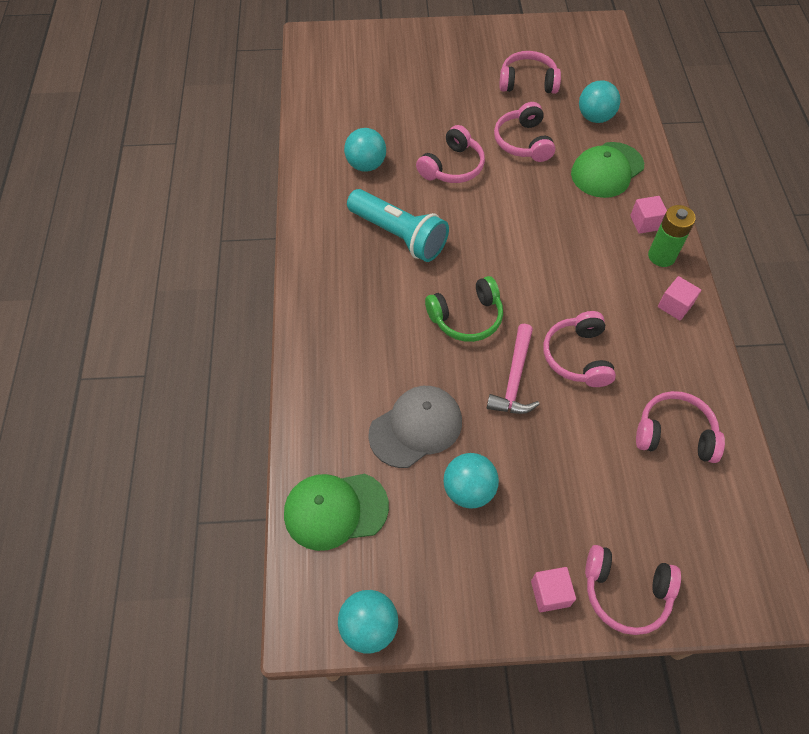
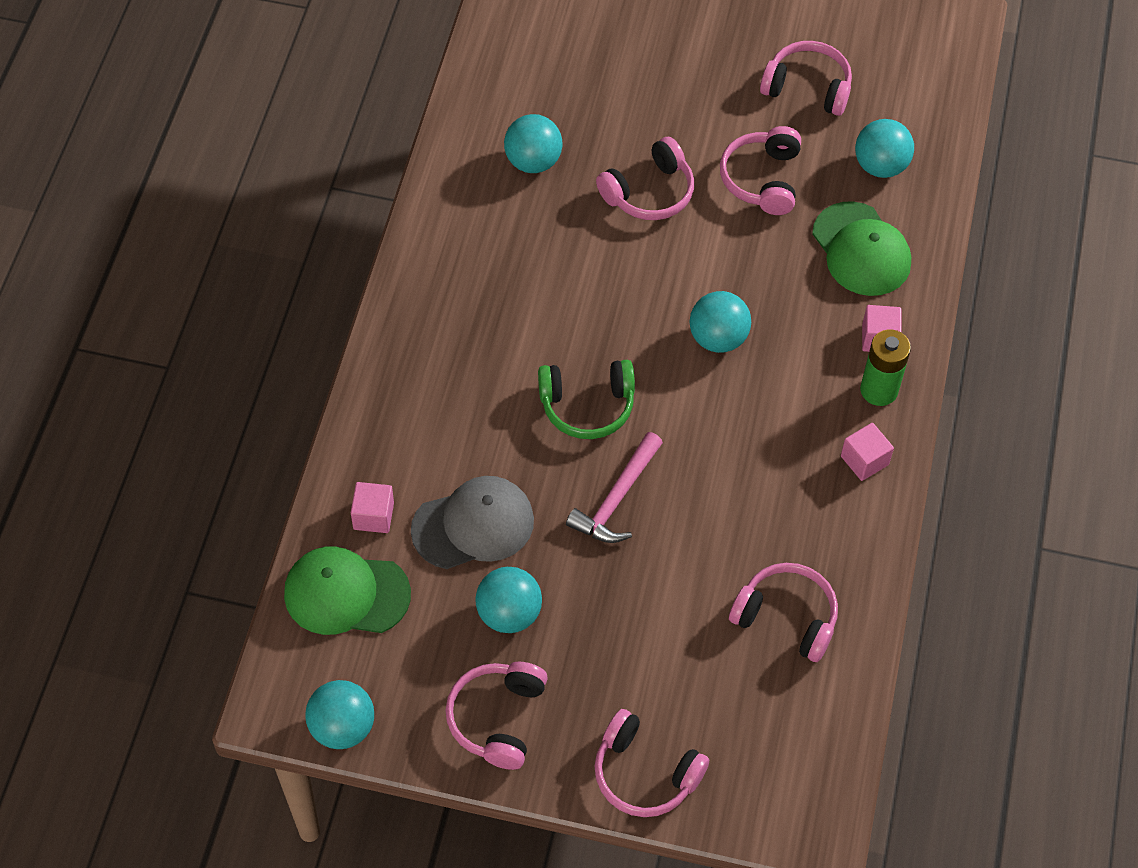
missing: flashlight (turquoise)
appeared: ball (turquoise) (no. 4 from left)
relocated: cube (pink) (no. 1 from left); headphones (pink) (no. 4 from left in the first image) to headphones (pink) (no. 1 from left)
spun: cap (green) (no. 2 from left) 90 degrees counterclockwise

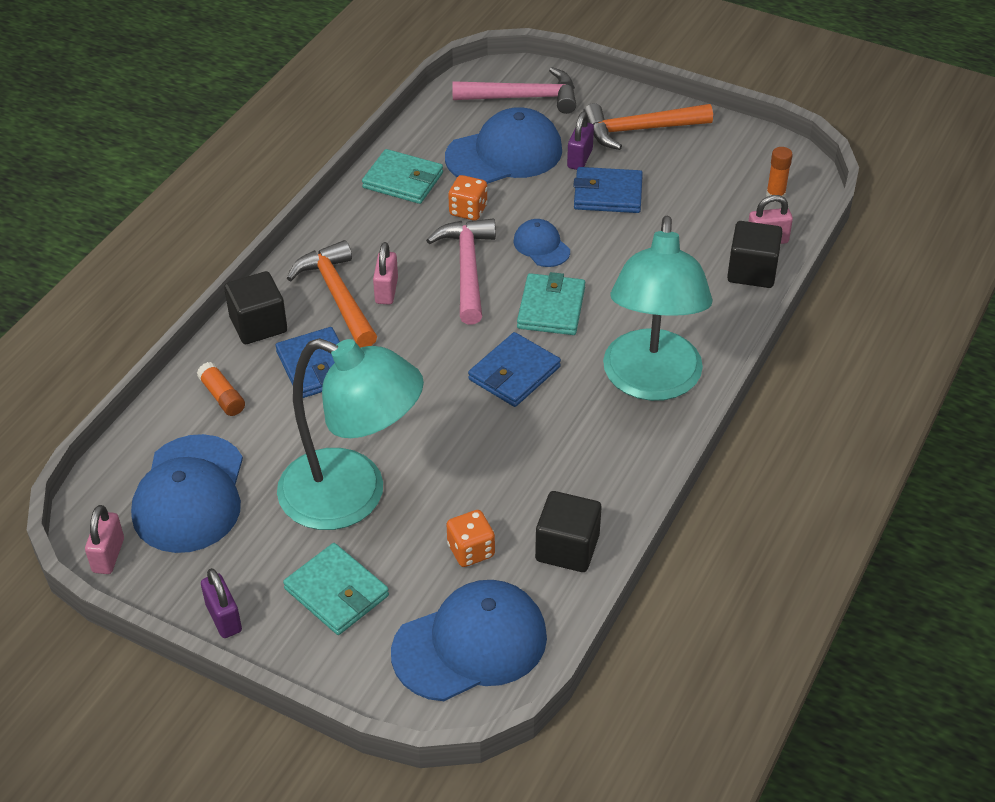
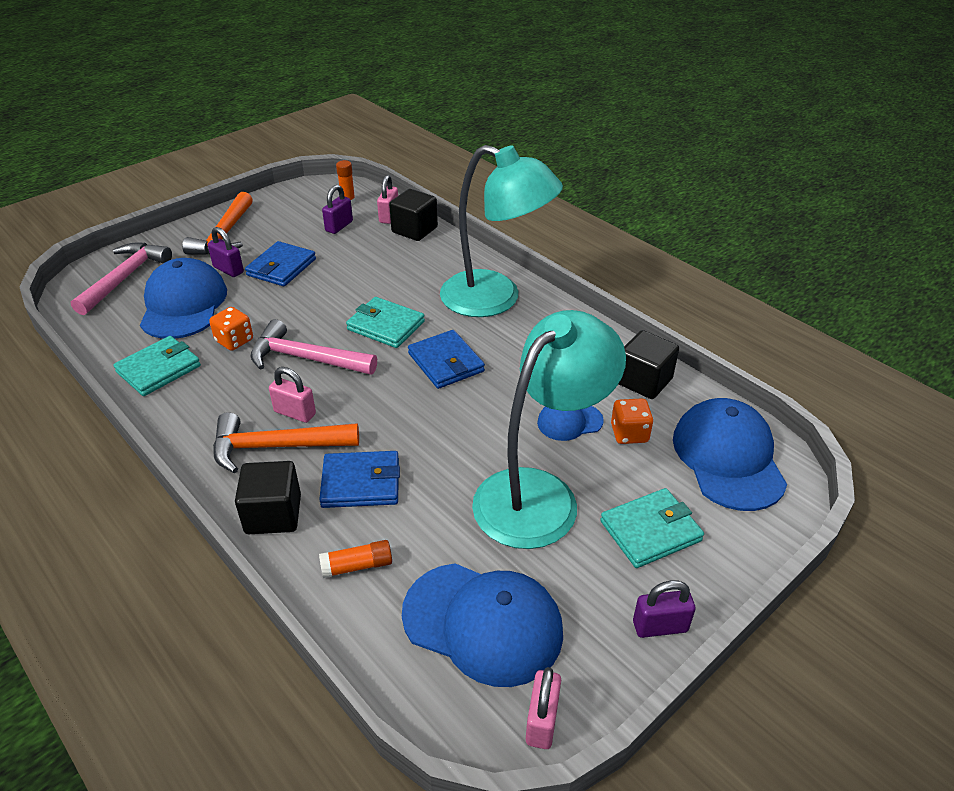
appeared: padlock (purple) (no. 2 from left)
relocated: cap (blue) (no. 4 from left in the first image) to cap (blue) (no. 3 from left)
spun: padlock (pink) (no. 1 from left in the first image) 75 degrees clockwise

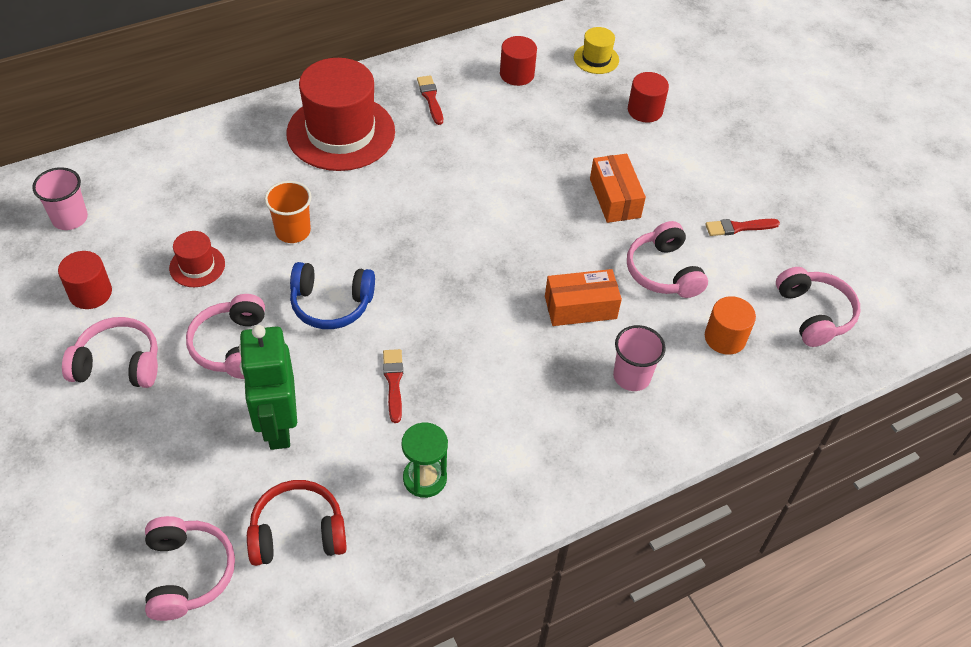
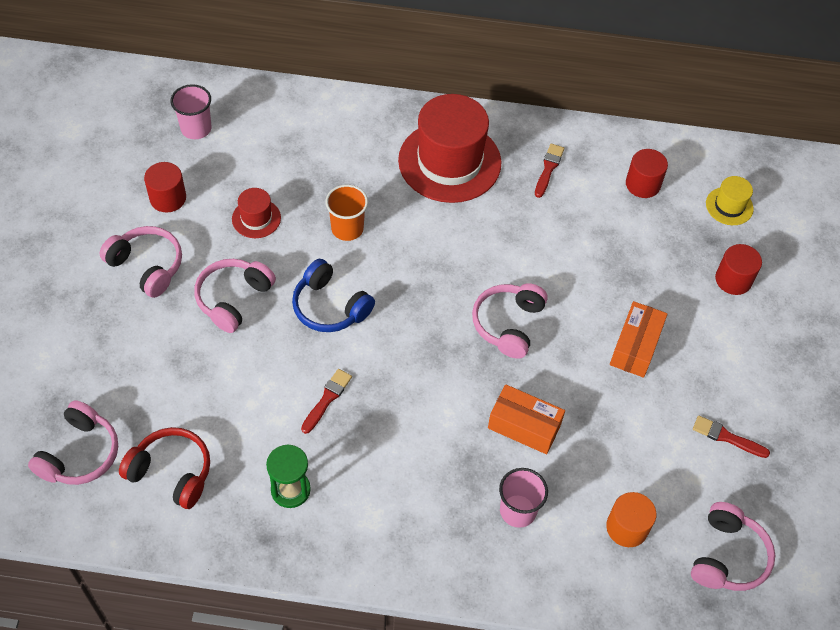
missing: robot (green)
relocated: headphones (pink) (no. 4 from left)

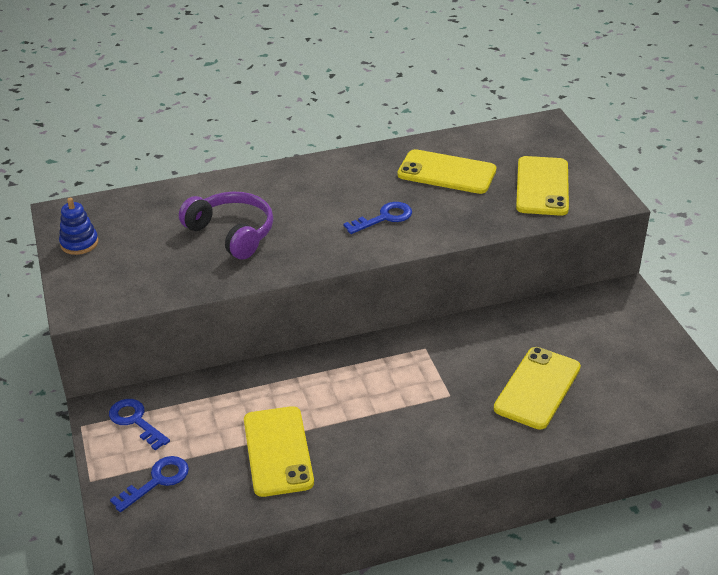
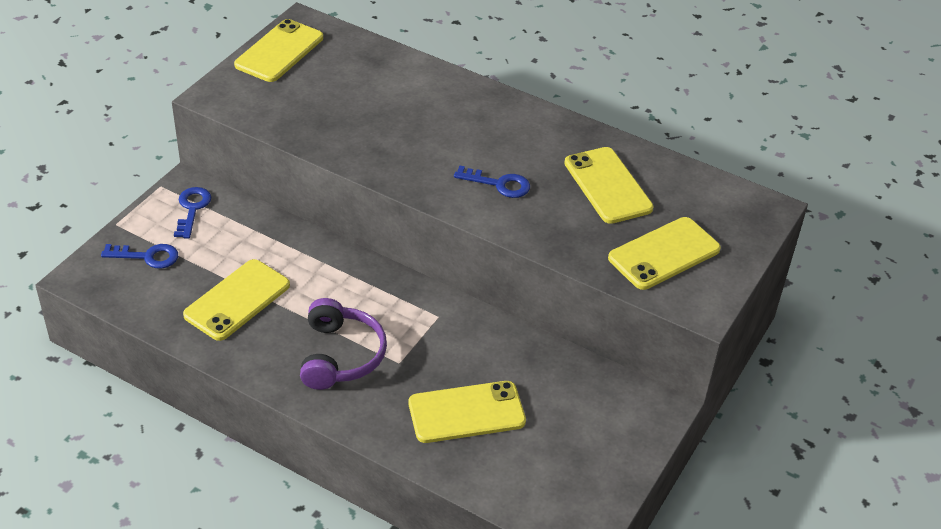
relocated: headphones (purple)
exchanged: stacking toy (blue) to phone (yellow) (no. 2 from left)

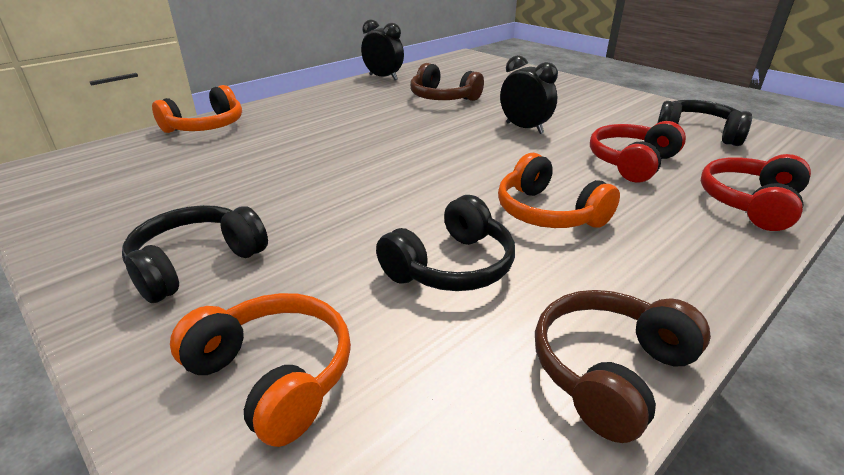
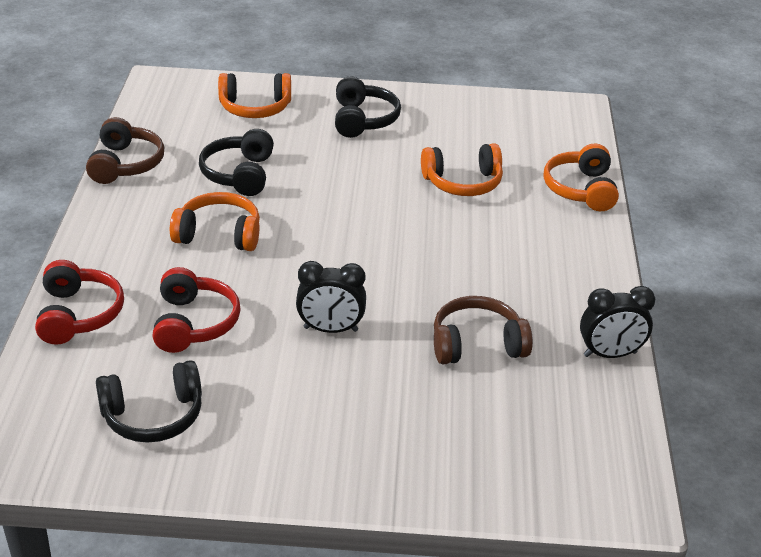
appeared: headphones (orange) (no. 3 from left)

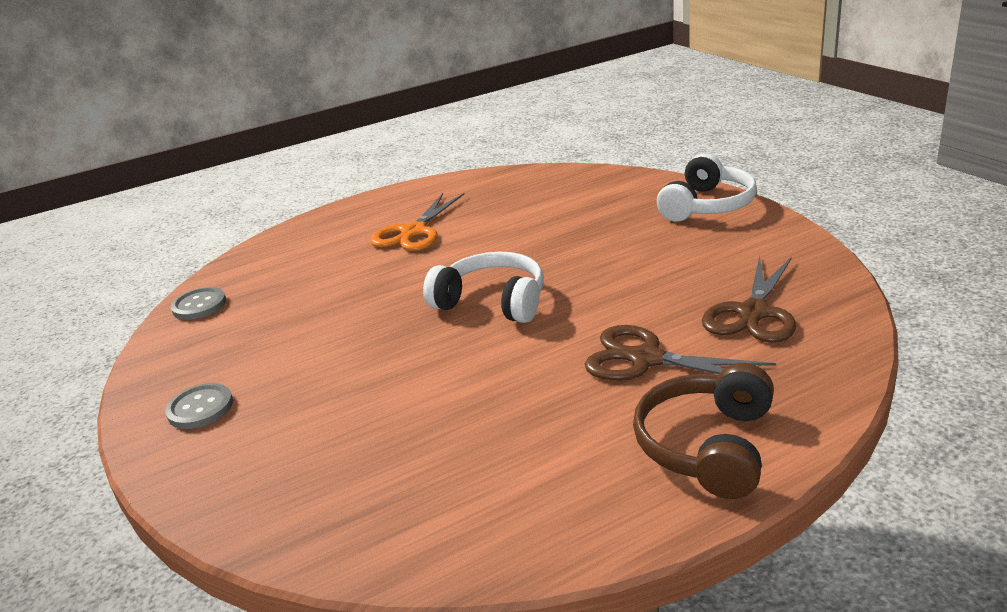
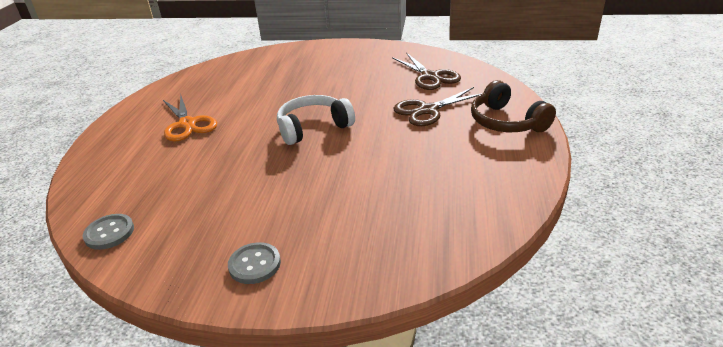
missing: headphones (white) (no. 2 from left)

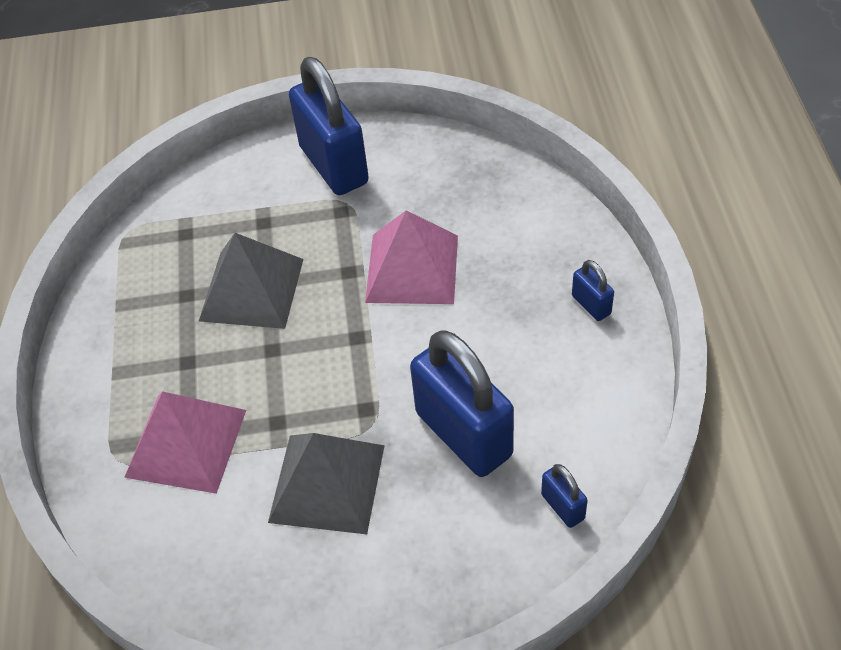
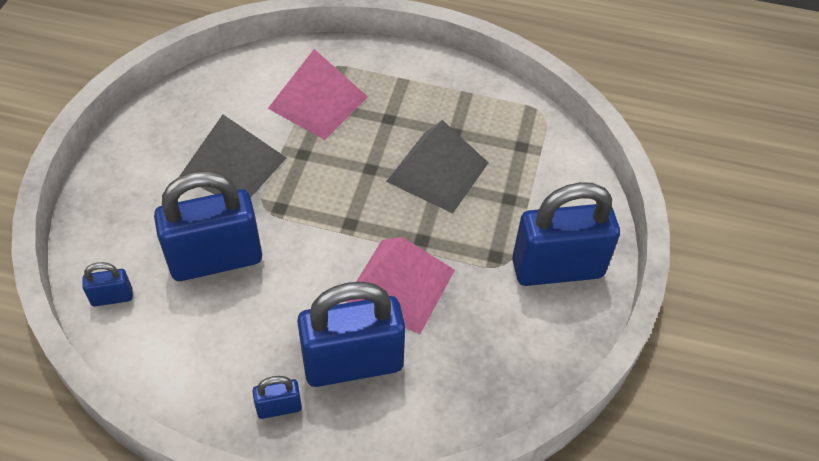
appeared: padlock (blue) (no. 4 from left)

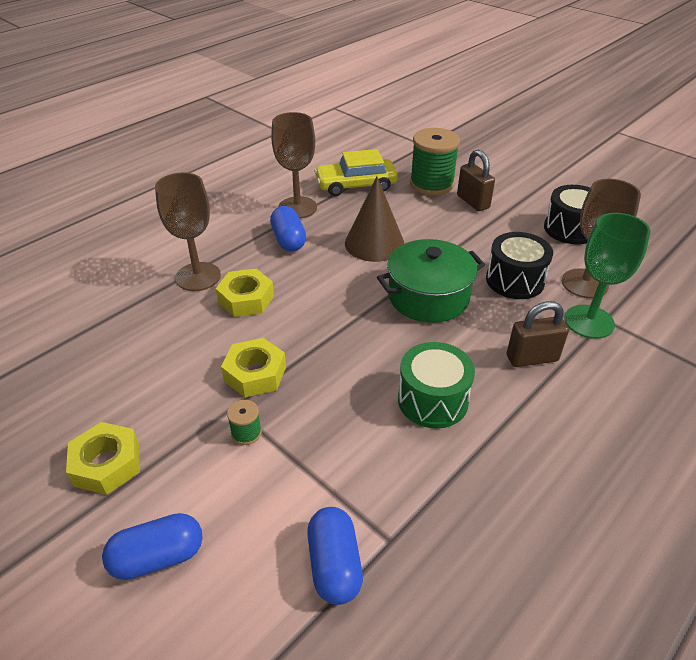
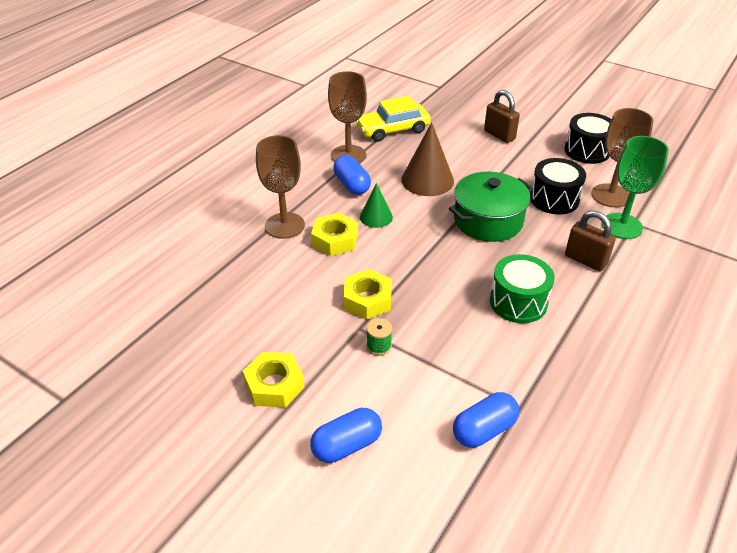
missing: spool (green) (no. 2 from left)
appeared: cone (green)
spun: capsule (blue) (no. 3 from left) 75 degrees clockwise; padlock (brown) (no. 2 from left) 60 degrees clockwise

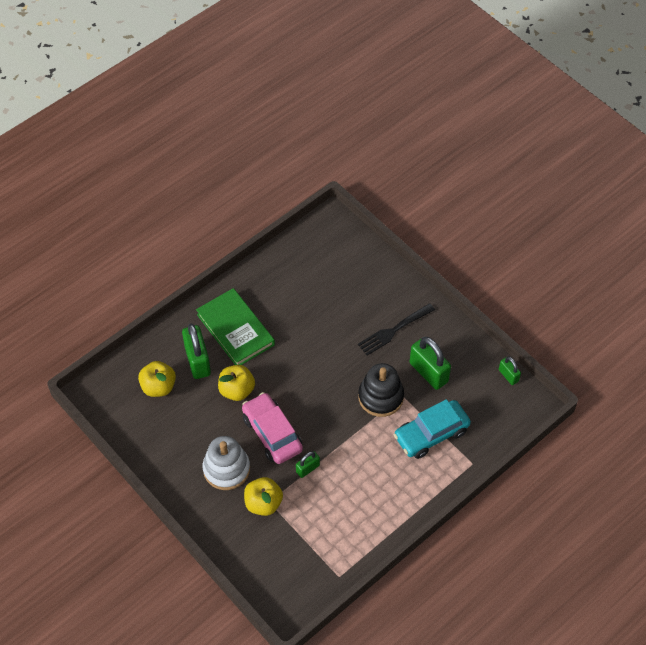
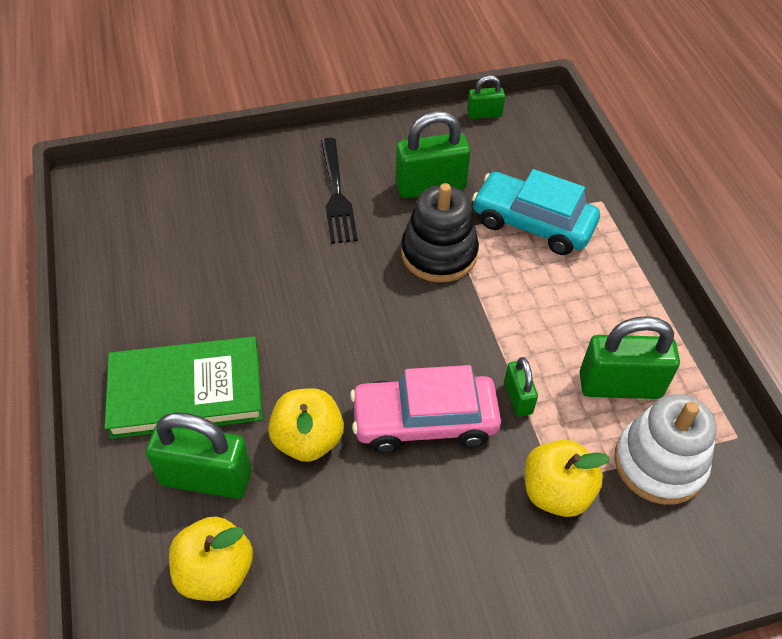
appeared: padlock (green) (no. 5 from left)
relocated: stacking toy (white)
spun: car (turquoise) 120 degrees clockwise

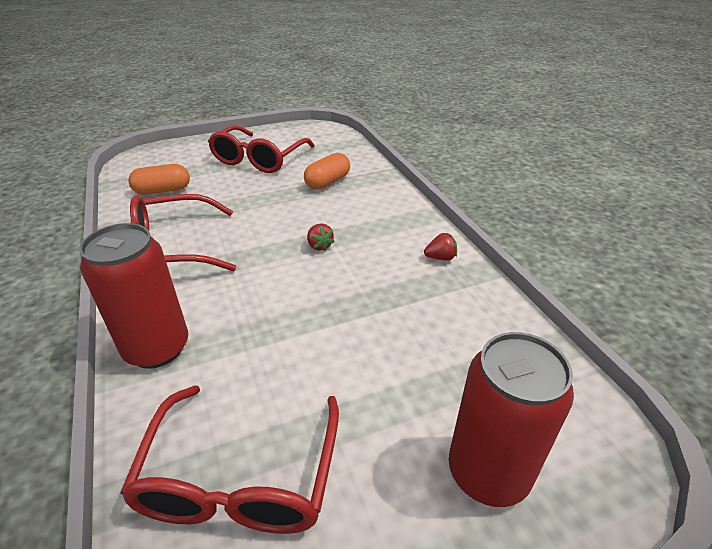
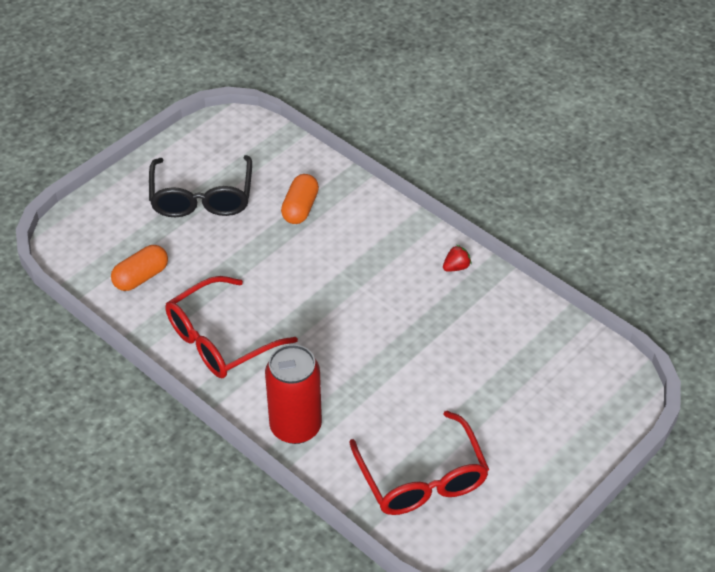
missing: strawberry (red) (no. 1 from left); can (red) (no. 2 from left)
colour: glasses (red) (no. 3 from left) to glasses (black)

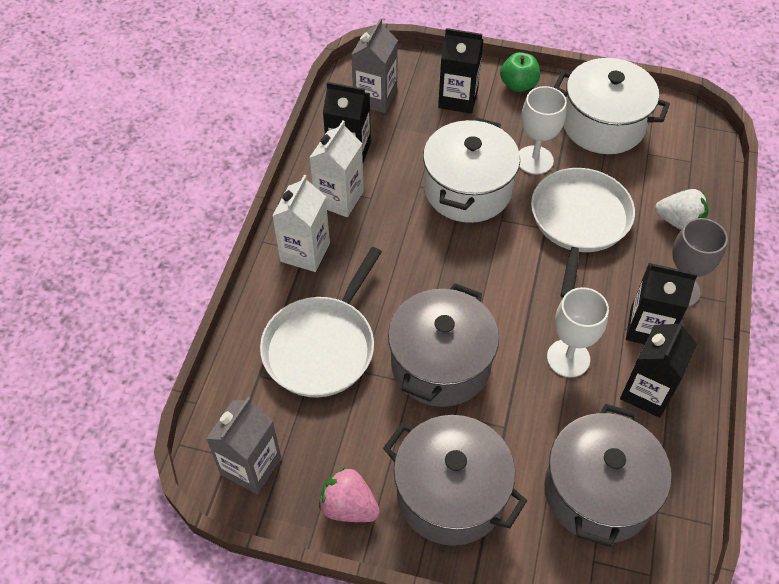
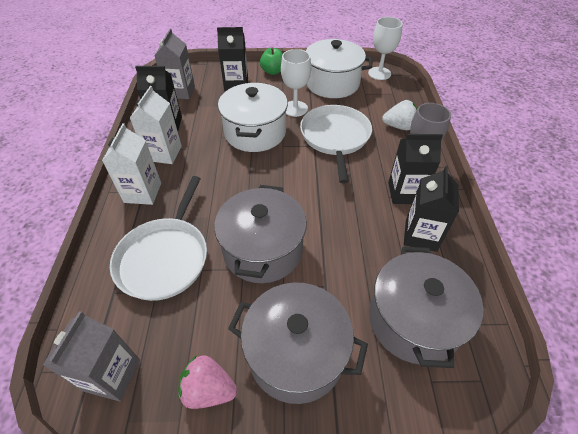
relocated: goblet (white) (no. 2 from left)

